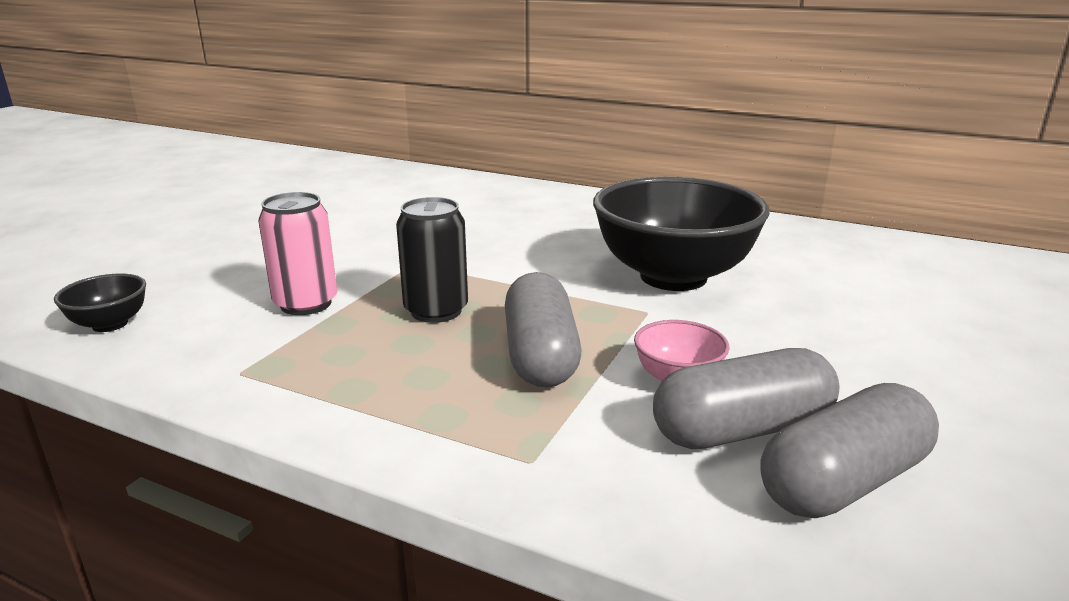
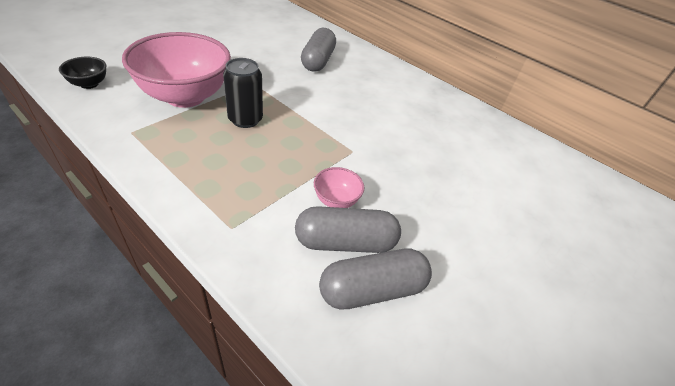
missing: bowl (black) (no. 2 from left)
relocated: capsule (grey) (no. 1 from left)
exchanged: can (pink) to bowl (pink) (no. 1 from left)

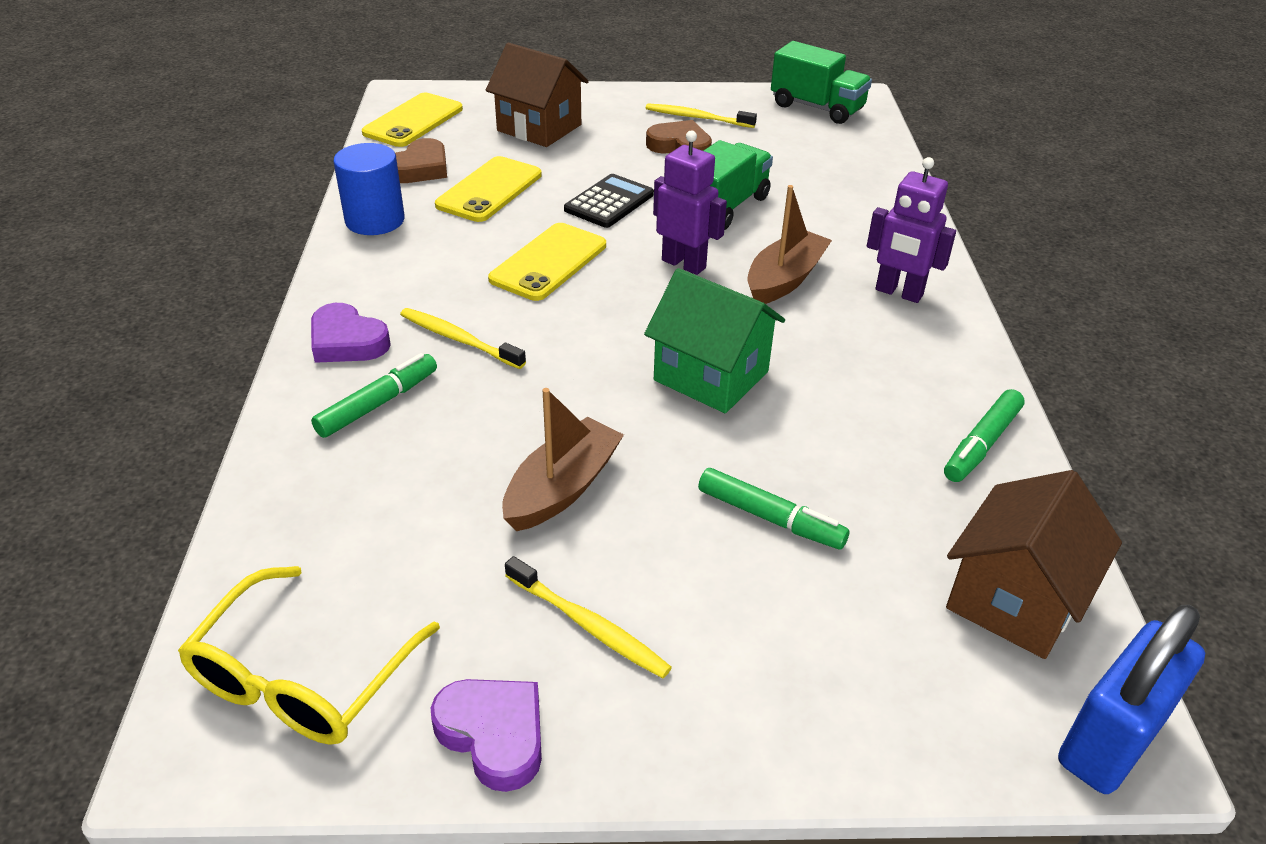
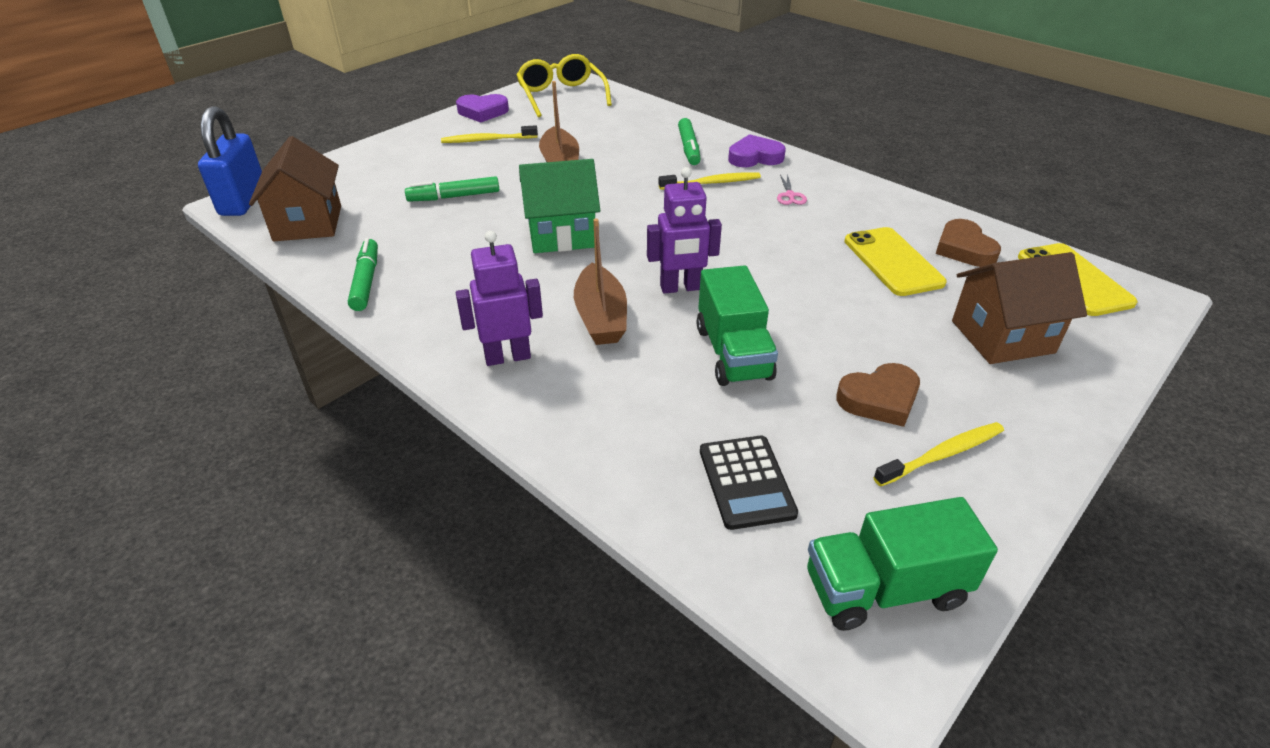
missing: cylinder (blue); phone (yellow) (no. 3 from left)
appeared: scissors (pink)
relocated: calculator (black)

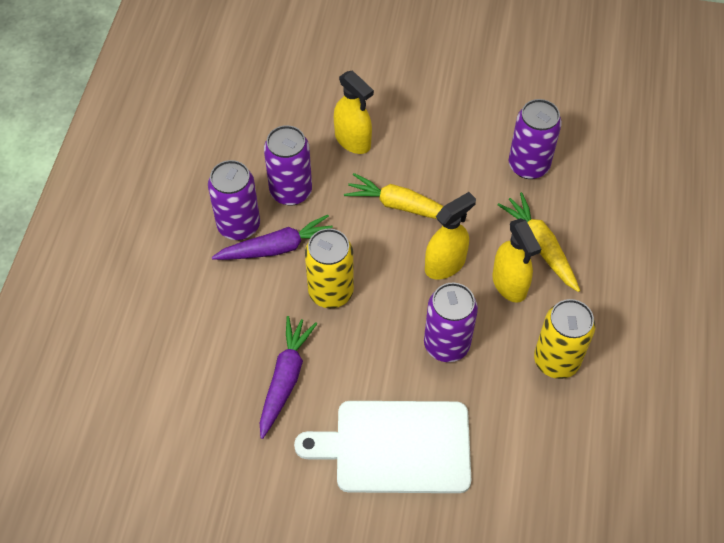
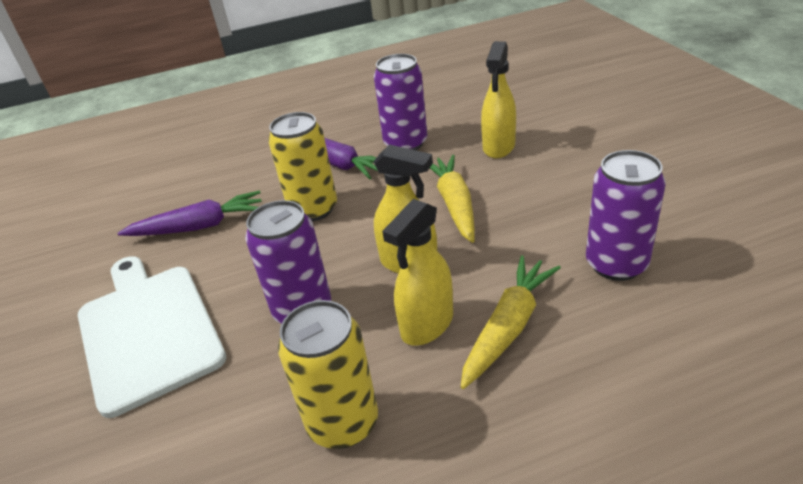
missing: can (purple) (no. 1 from left)

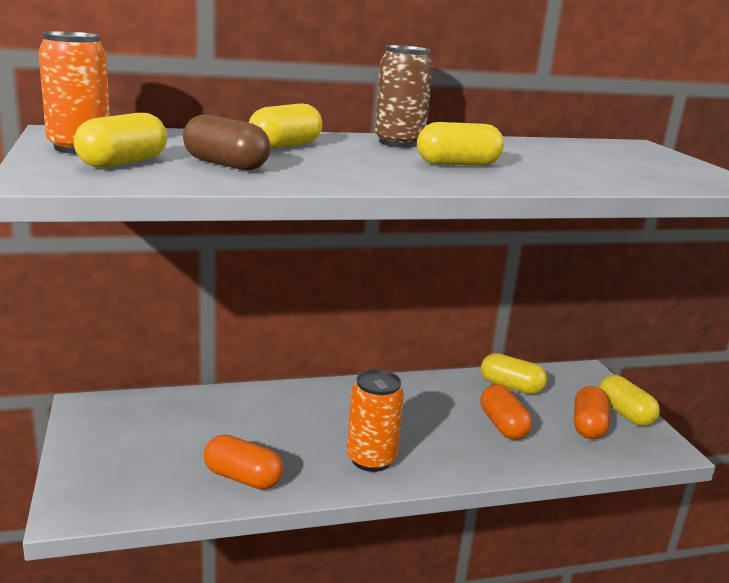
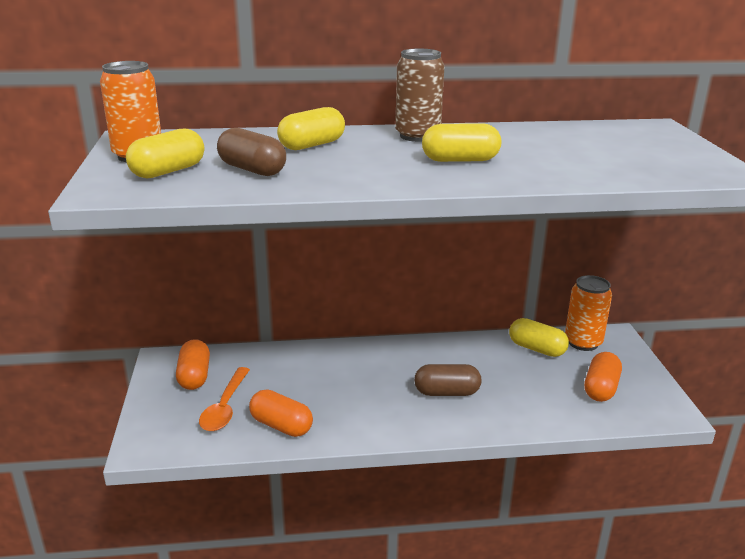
missing: capsule (yellow) (no. 5 from left)
appeared: spoon (orange); capsule (brown) (no. 2 from left)
relocated: can (orange) (no. 2 from left); capsule (orange) (no. 2 from left in the first image) to capsule (orange) (no. 1 from left)

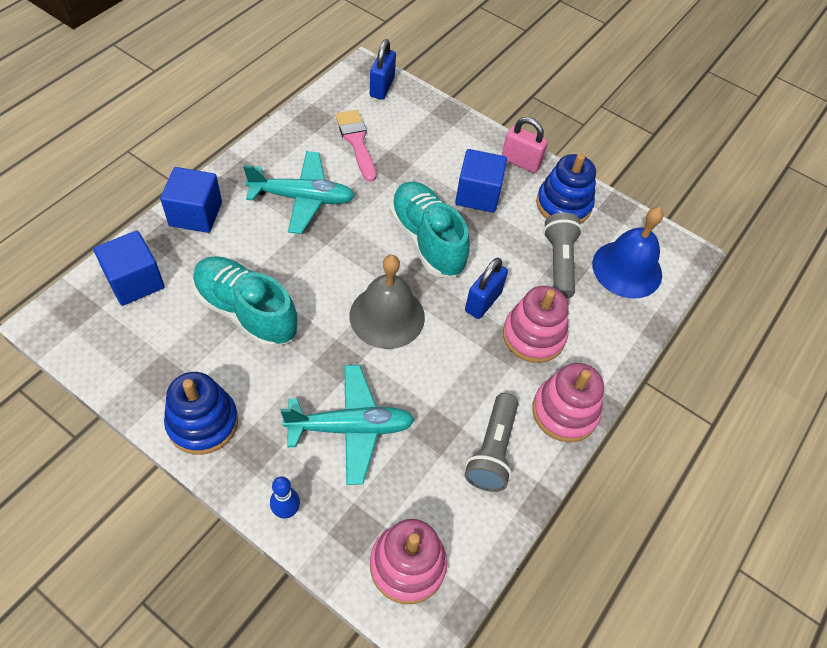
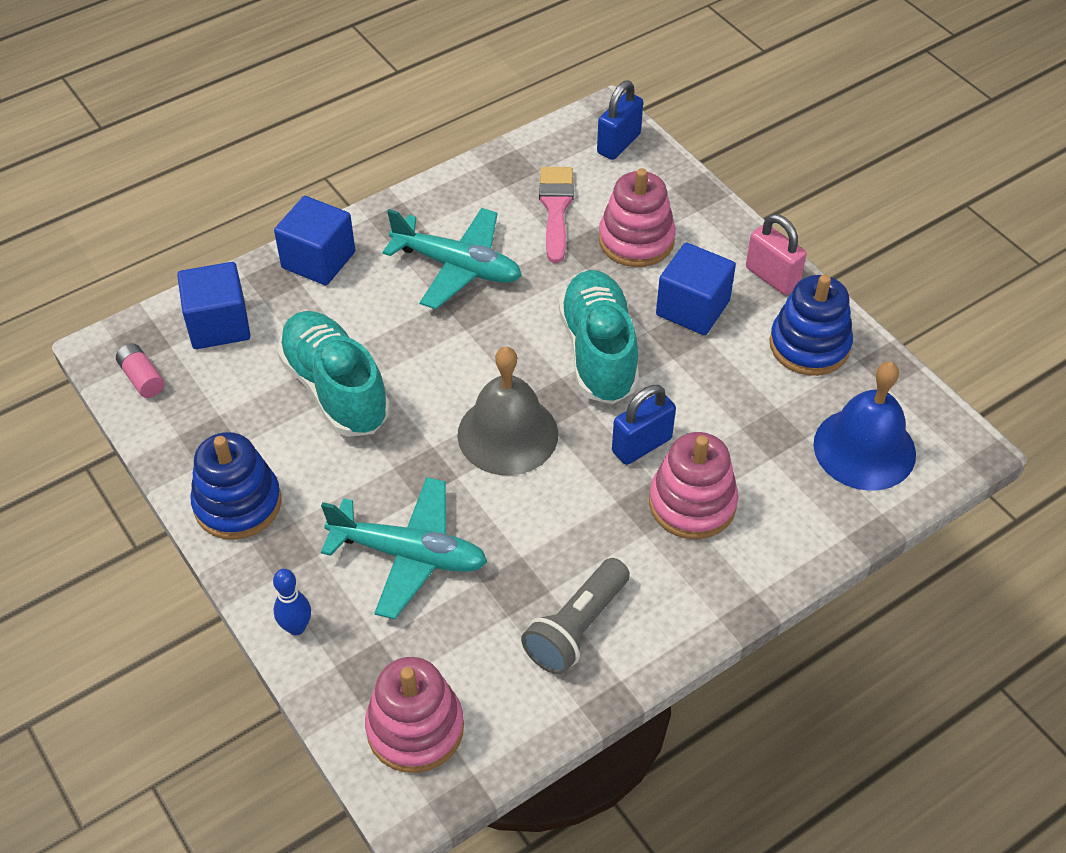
missing: flashlight (grey) (no. 2 from left)
appeared: battery (pink)
relocated: stacking toy (pink) (no. 3 from left in the first image) to stacking toy (pink) (no. 2 from left)

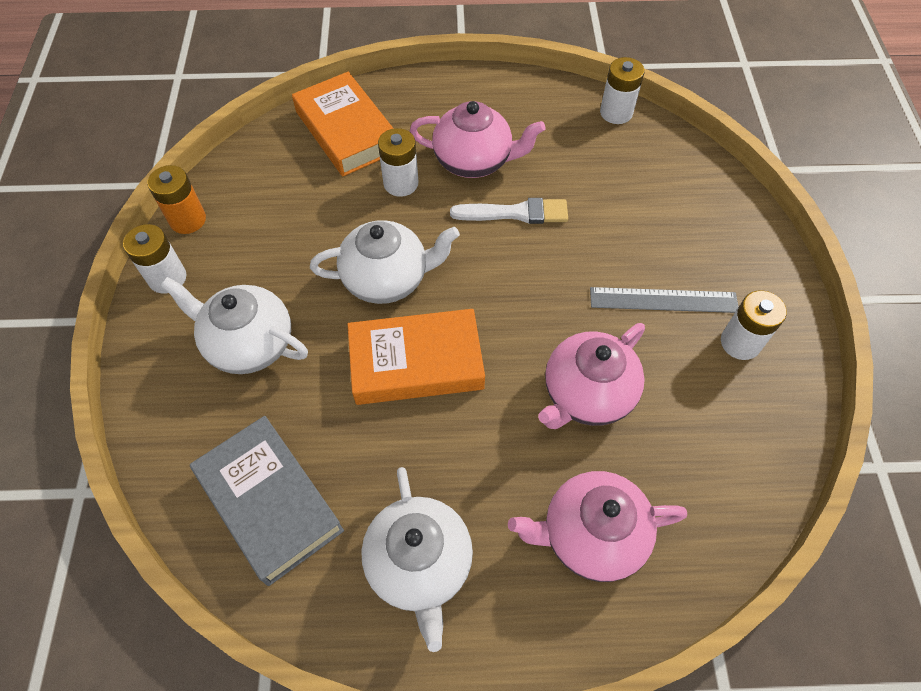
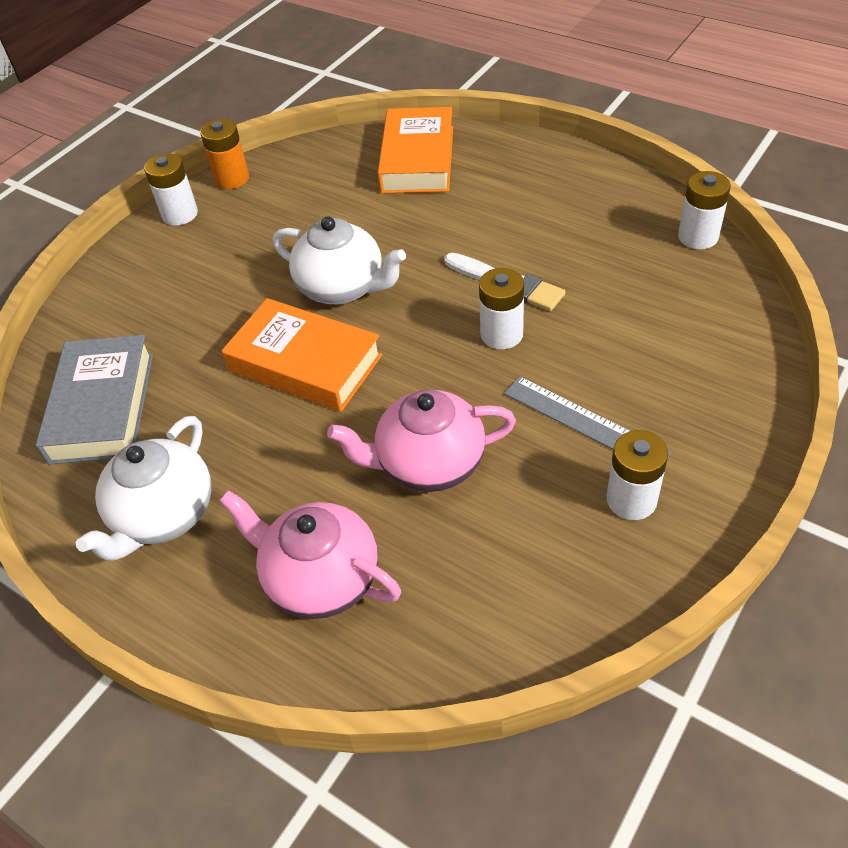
missing: teapot (white) (no. 1 from left); teapot (pink) (no. 1 from left)
relocated: battery (white) (no. 2 from left)

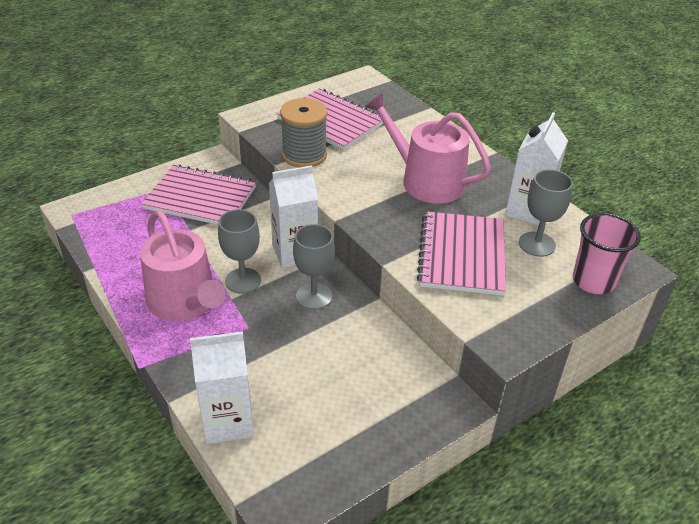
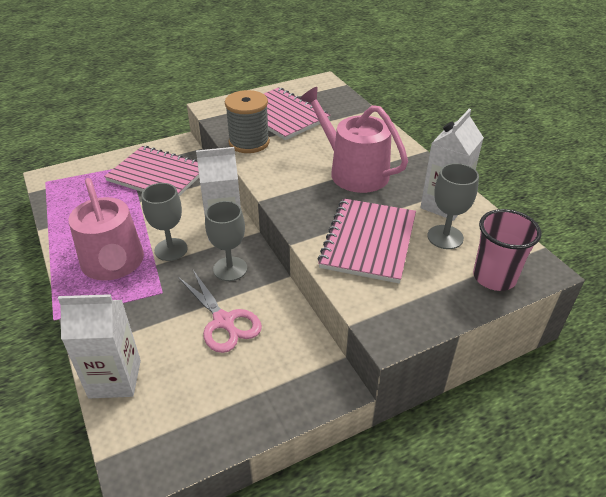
appeared: scissors (pink)

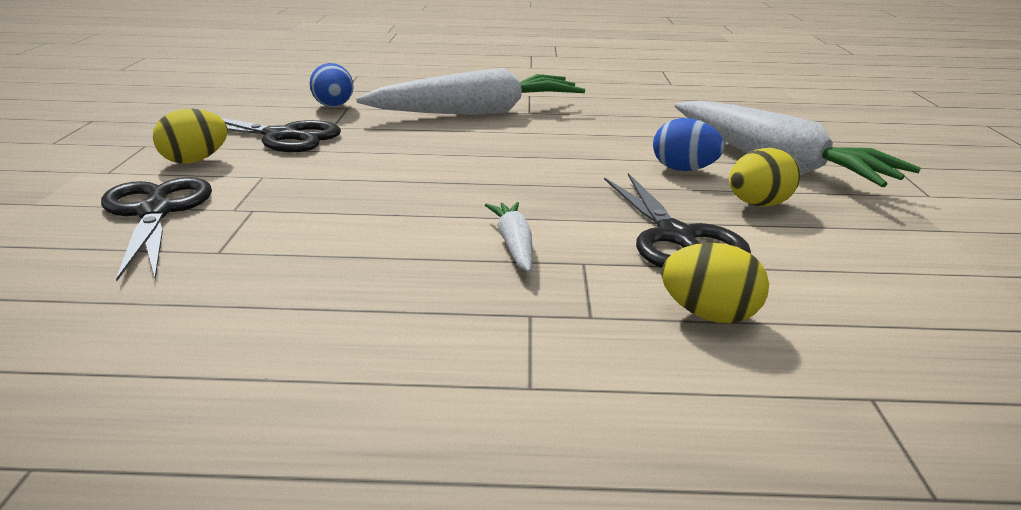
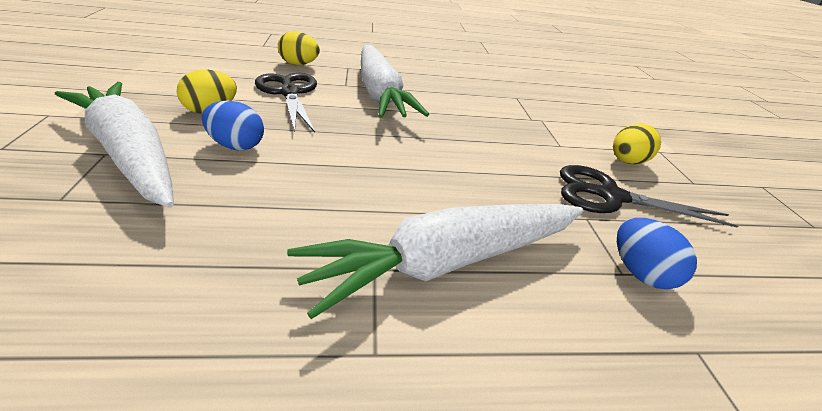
missing: scissors (black) (no. 1 from left)
size: carrot (white) (no. 2 from left) x2.26

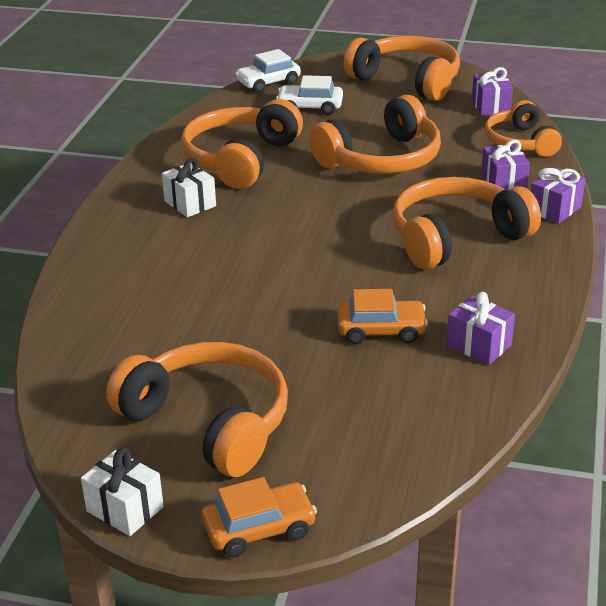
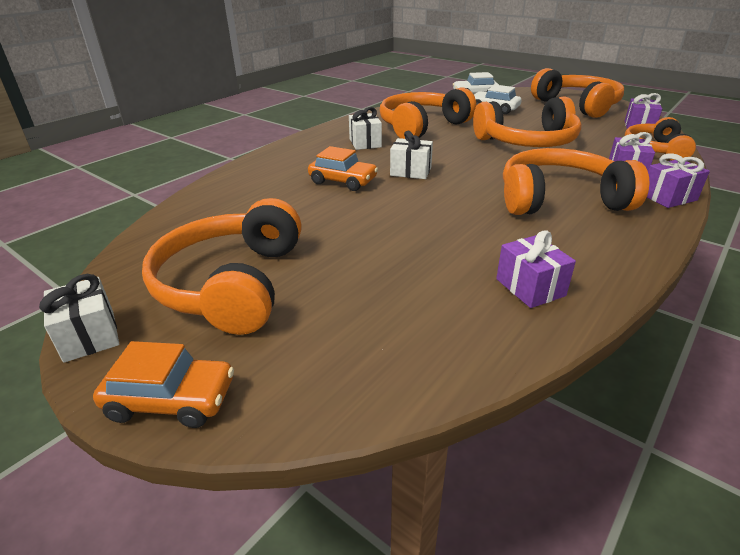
appeared: gift (white) (no. 3 from left)
relocated: car (orange) (no. 2 from left)
spun: headphones (orange) (no. 1 from left) 150 degrees counterclockwise

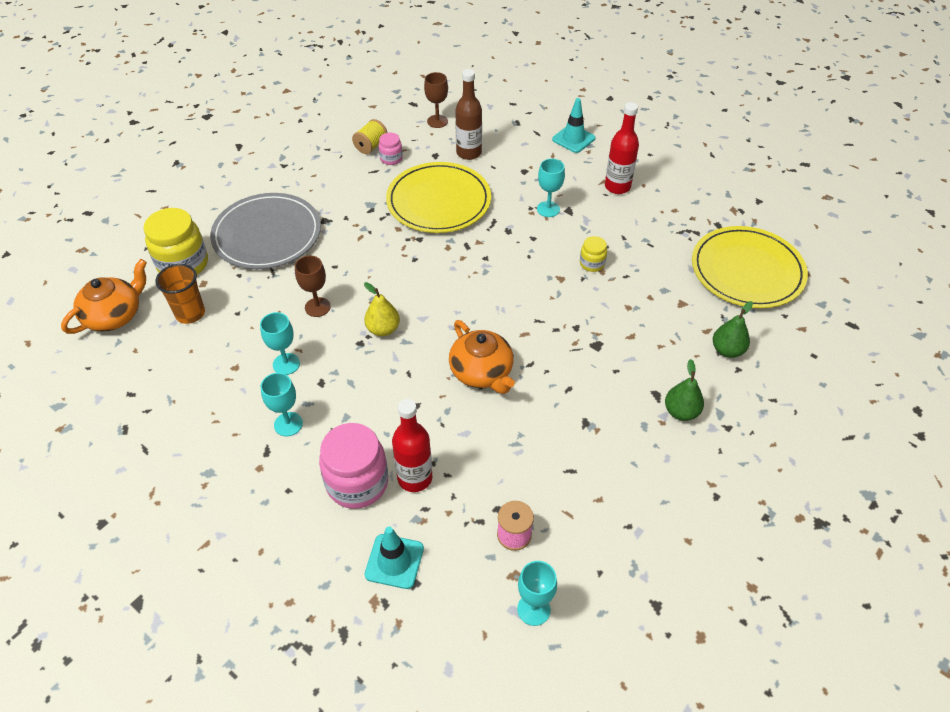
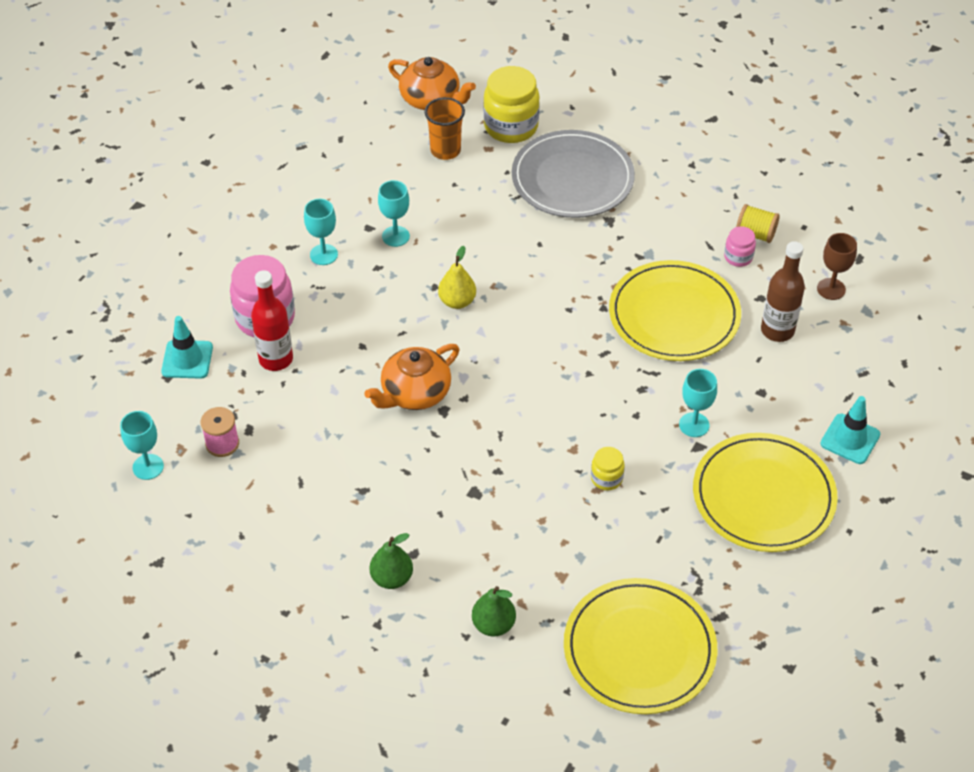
missing: goblet (brown) (no. 1 from left)
exchanged: bottle (red) (no. 2 from left) to plate (yellow) (no. 3 from left)

